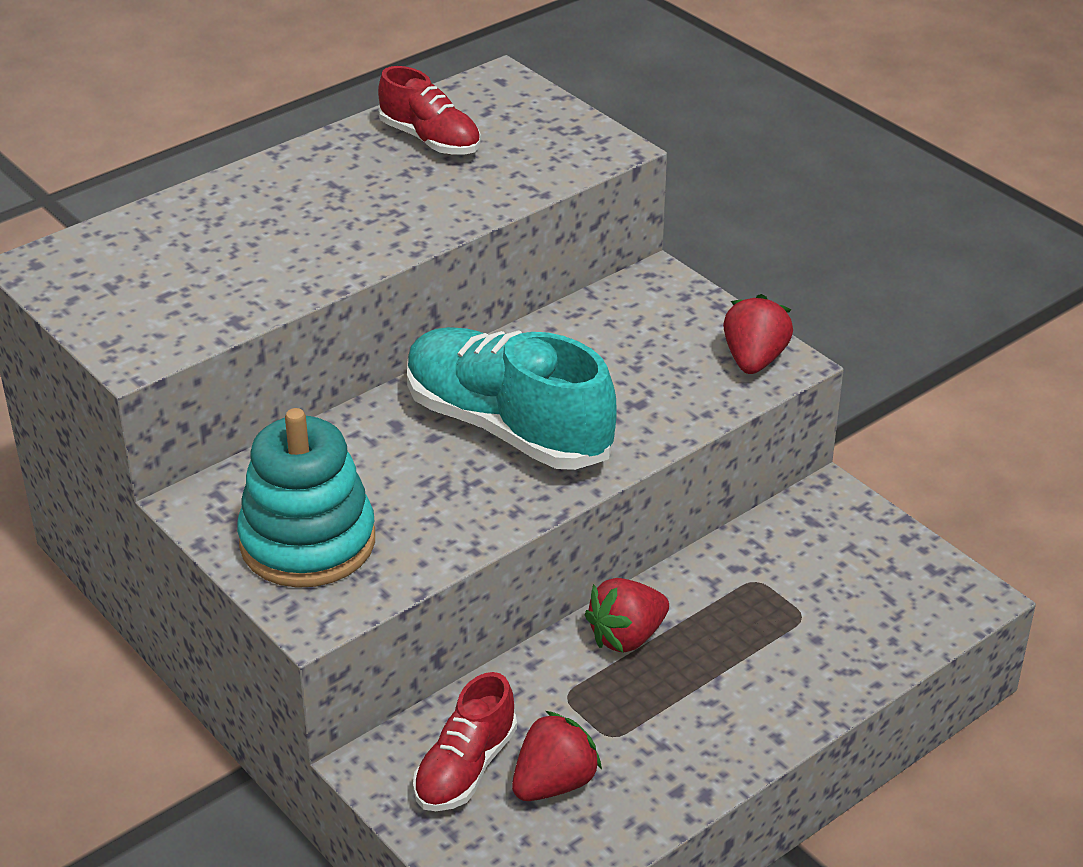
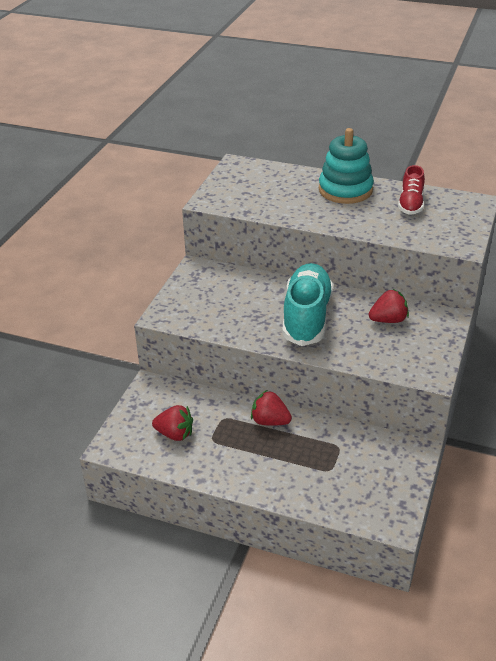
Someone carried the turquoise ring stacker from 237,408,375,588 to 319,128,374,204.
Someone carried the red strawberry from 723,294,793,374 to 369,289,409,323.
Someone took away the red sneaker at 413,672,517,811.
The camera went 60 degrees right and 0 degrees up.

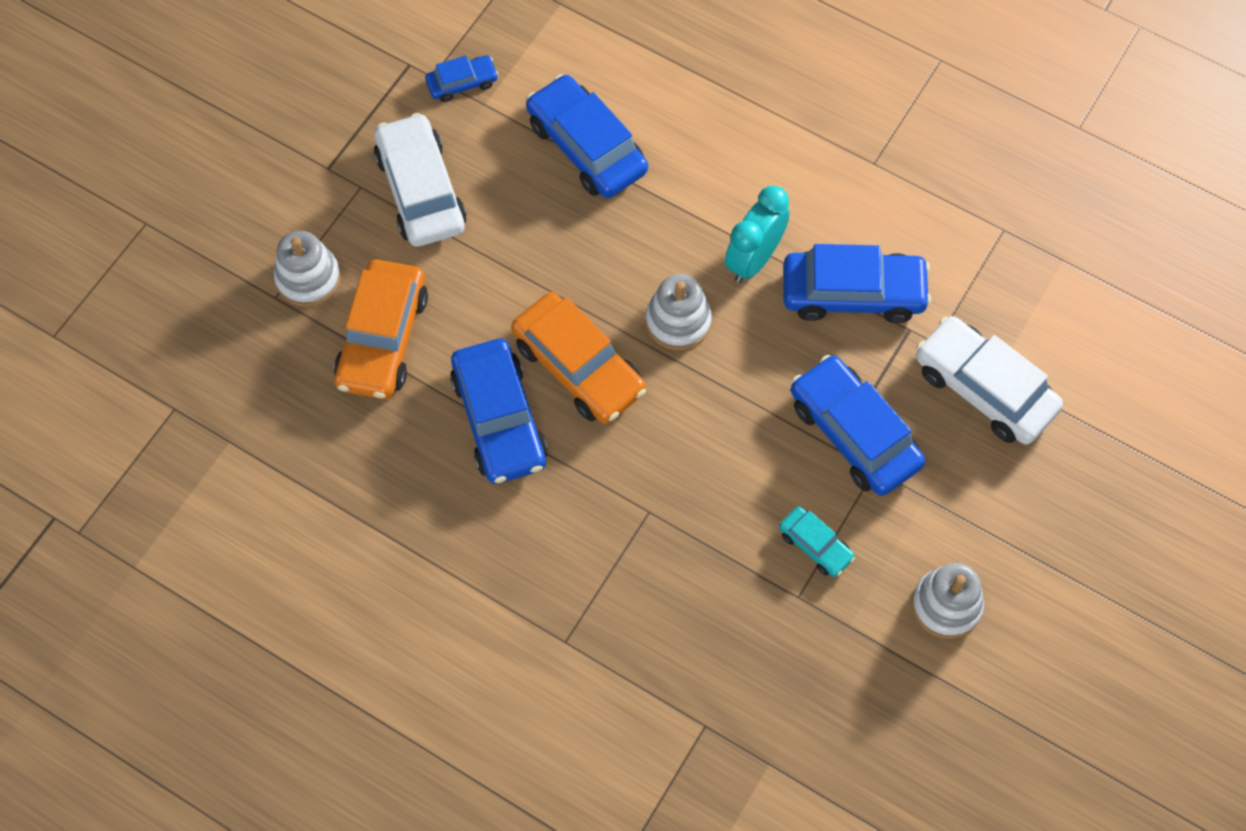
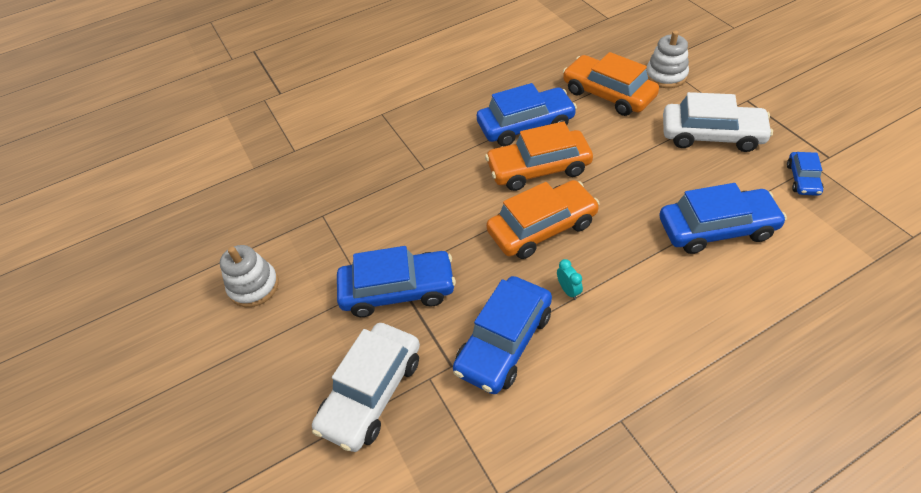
Someone rotated the snow-white car at 916,316,1063,445 by 135 degrees clockwise.
Someone rotated the blue car at 450,339,548,484 by 150 degrees clockwise.
Someone swapped the snow-white ring stacker at 646,274,712,350 for the orange car at 486,180,600,259.
Someone scaled the turquoise bedside clock at 725,186,790,283 by 0.48.
Someone took away the turquoise car at 779,506,855,577.
The camera went 125 degrees right and 15 degrees down.

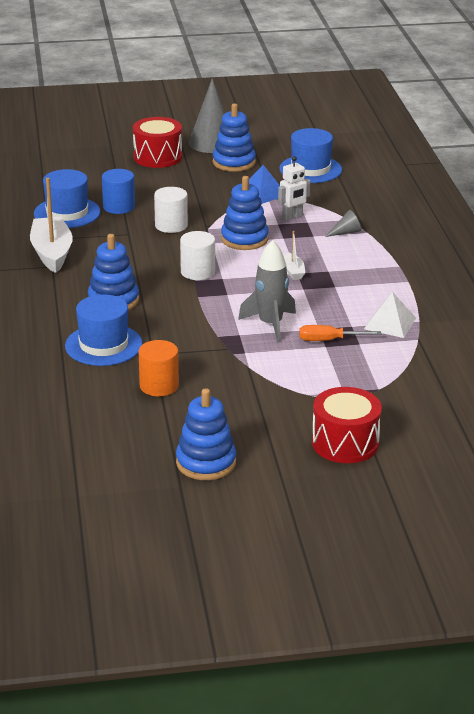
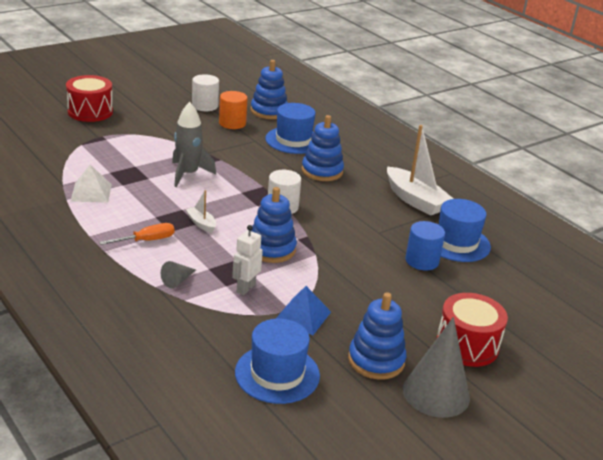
Someone carried the orange hand screwdriver from 299,325,381,341 to 99,223,174,245.
Someone carried the snow-white cylinder from 154,187,188,233 to 192,74,219,111.
Someone carried the blue ring stacker from 176,388,236,480 to 250,60,288,119.
The camera went 150 degrees right and 0 degrees up.

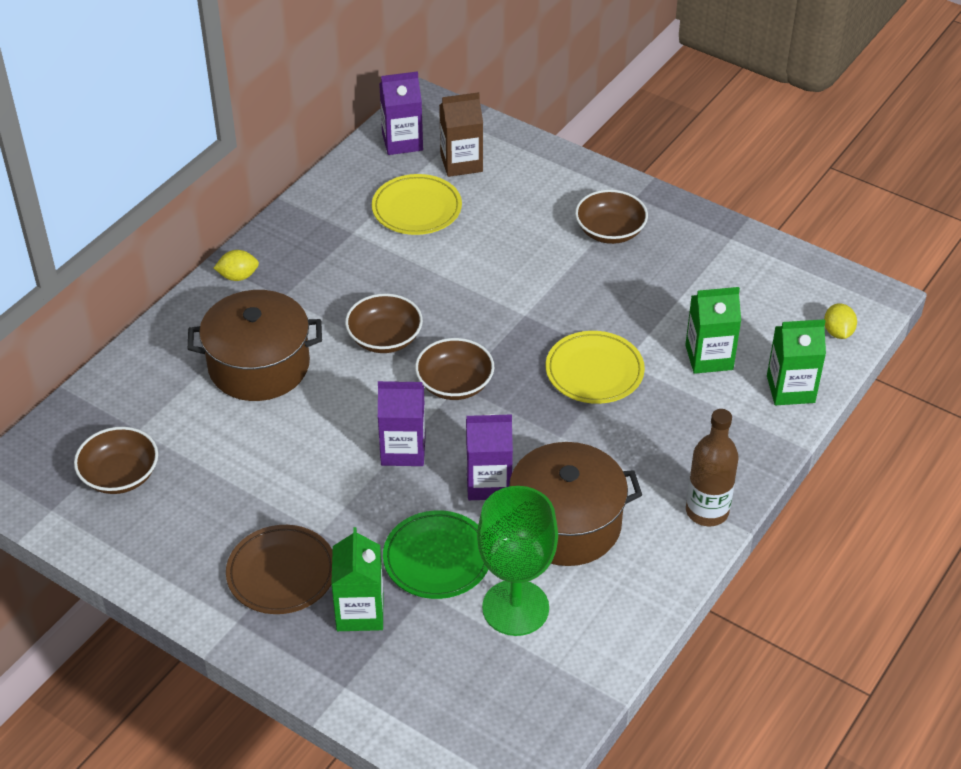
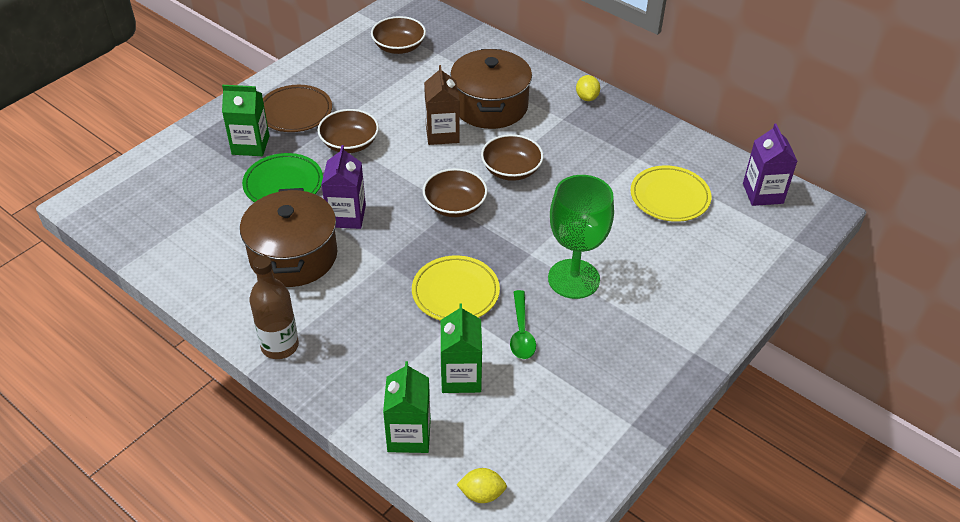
Someone carried the russet serving bowl from 575,190,648,244 to 317,109,379,153.
Someone carried the russet juice carton from 439,92,483,177 to 424,65,460,145.
Someone put down the leaf-green teaspoon at 510,290,536,359.
Someone carried the leaf-green goblet from 477,486,558,636 to 548,175,614,299.
Someone took away the violet juice carton at 378,381,426,466.
The camera went 95 degrees right and 0 degrees up.

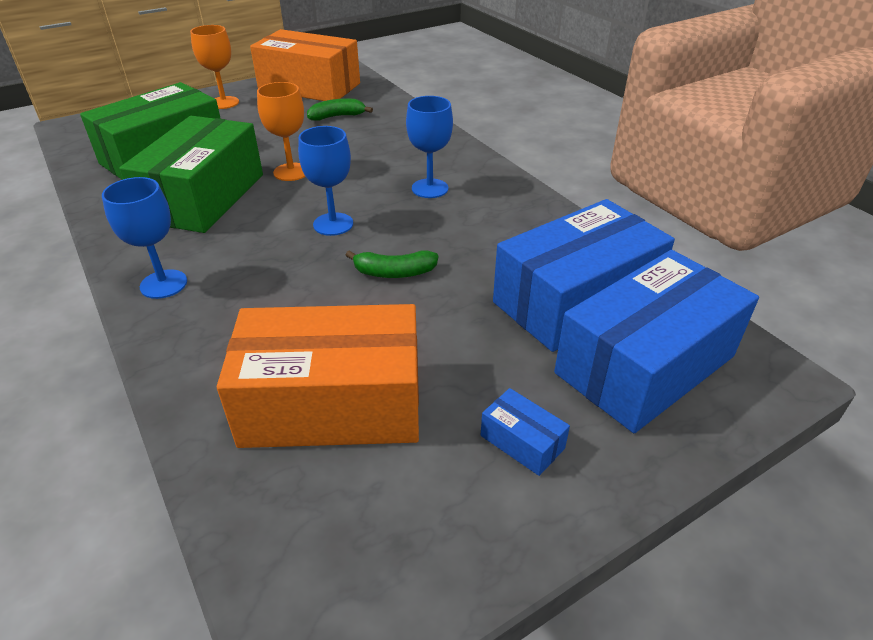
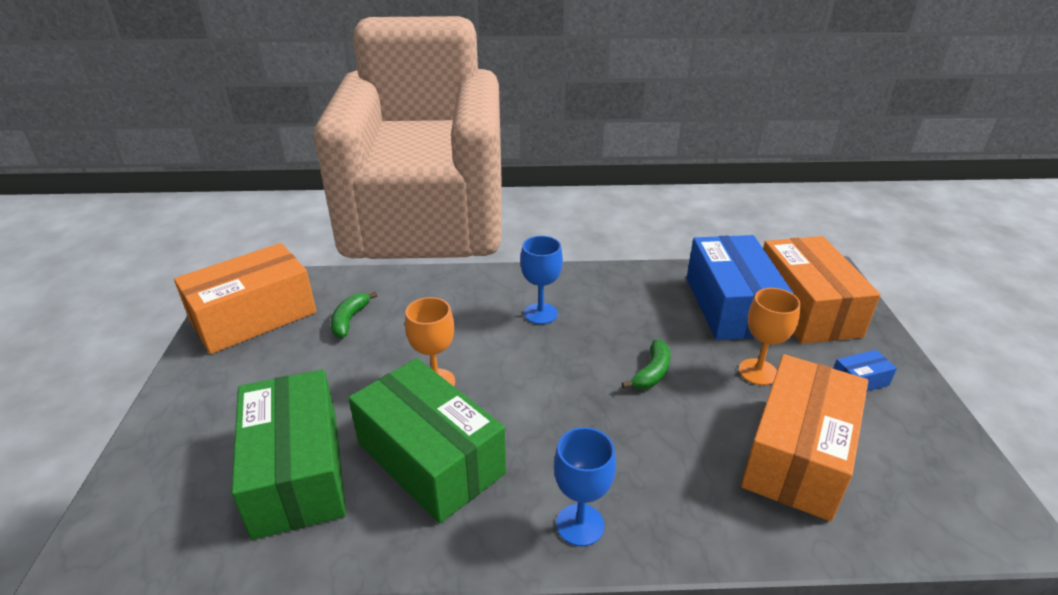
Someone carried the orange goblet from 190,25,239,109 to 739,288,801,385.
Someone repainted the blue package at 554,250,759,433, which became the orange package at 763,236,880,344.
Someone took away the blue goblet at 298,126,353,236.
The camera went 60 degrees left and 5 degrees down.

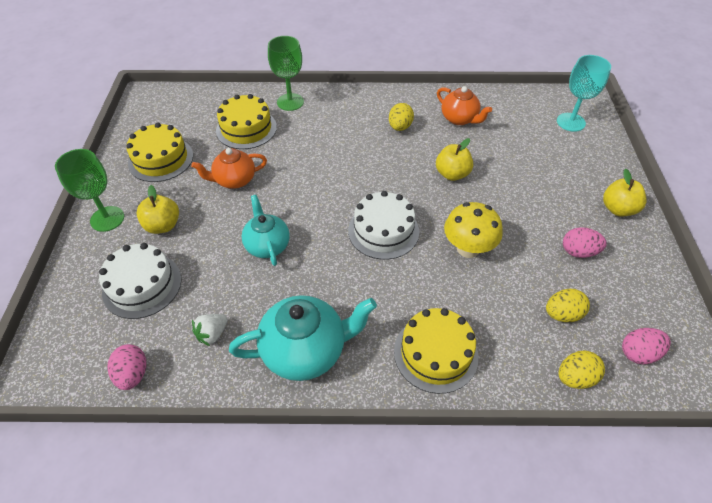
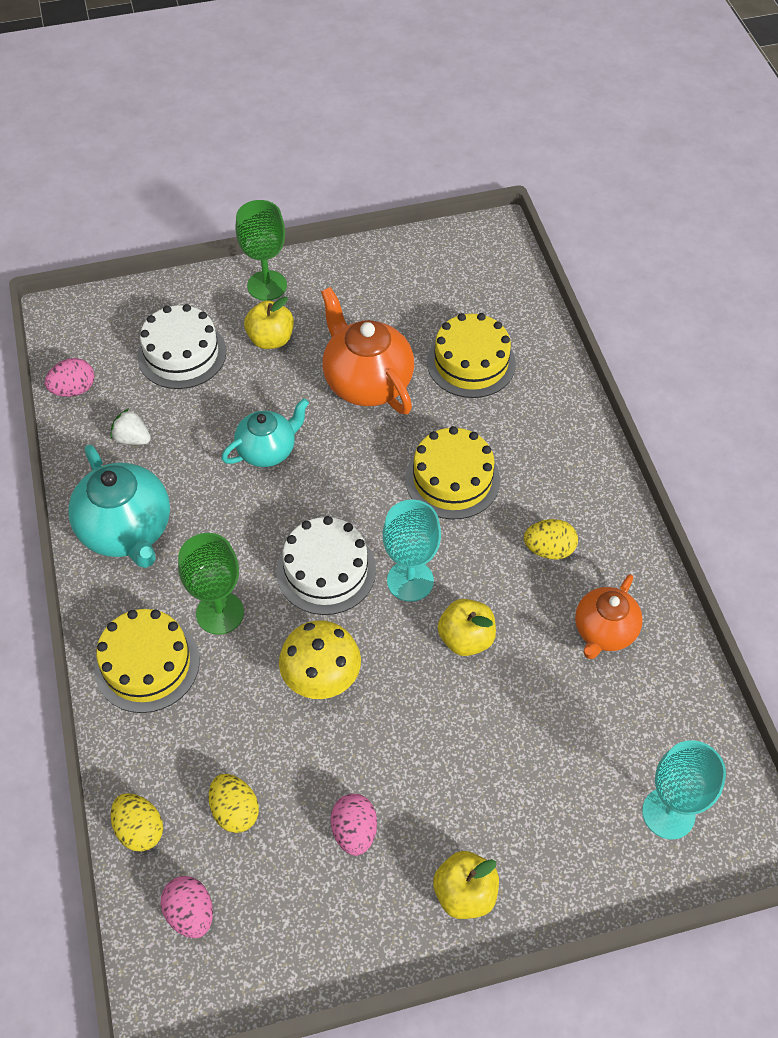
Someone carried the leaf-green goblet from 268,36,304,111 to 178,533,244,635.
Someone scaled the orange china teapot at 191,148,267,189 by 1.57.
Someone put down the turquoise goblet at 383,500,441,602.
Someone carried the golden layer cake from 126,123,193,182 to 405,426,500,520.
The camera went 75 degrees right and 5 degrees up.

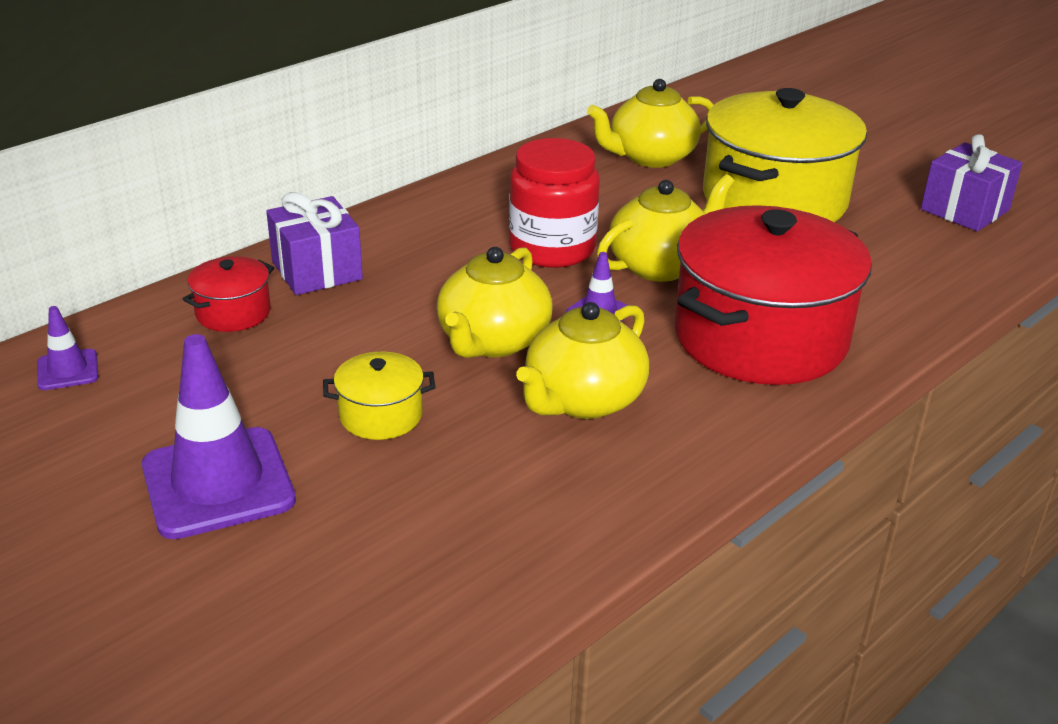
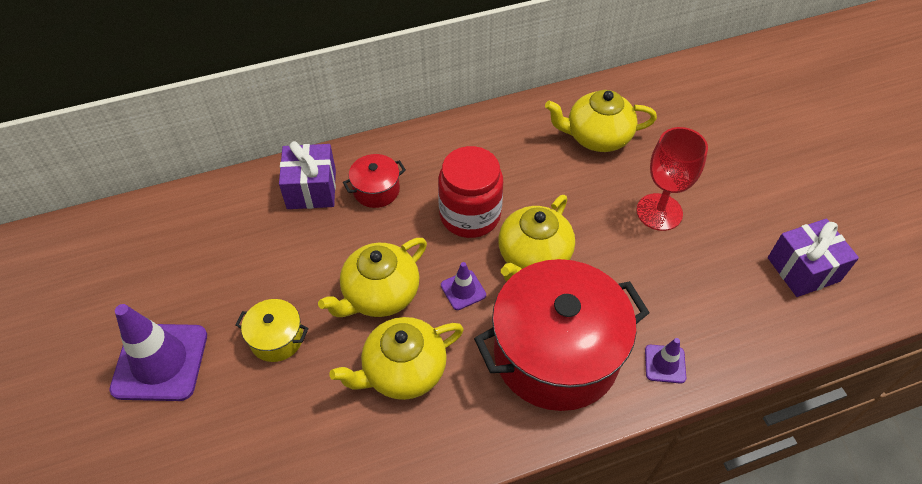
Someone carried the red stockpot from 183,256,274,332 to 343,154,406,208.
Someone rotated the golden china teapot at 597,174,734,282 by 135 degrees clockwise.
Someone swapped the golden stockpot at 703,88,867,222 for the red goblet at 636,127,708,231.
Someone carried the violet road cone from 37,306,99,390 to 645,338,686,384.
The camera went 25 degrees right and 20 degrees up.

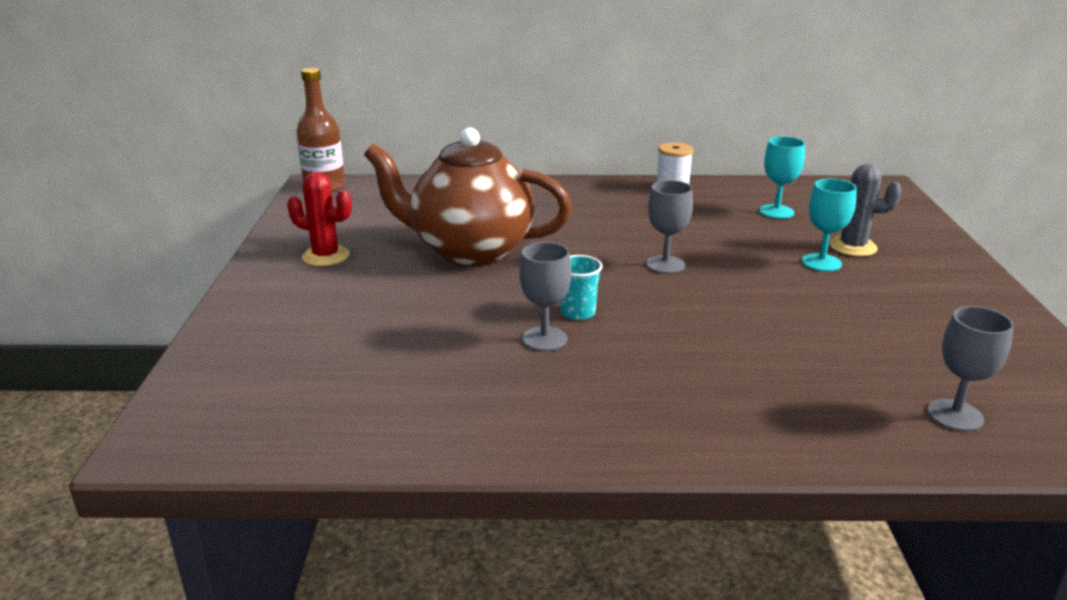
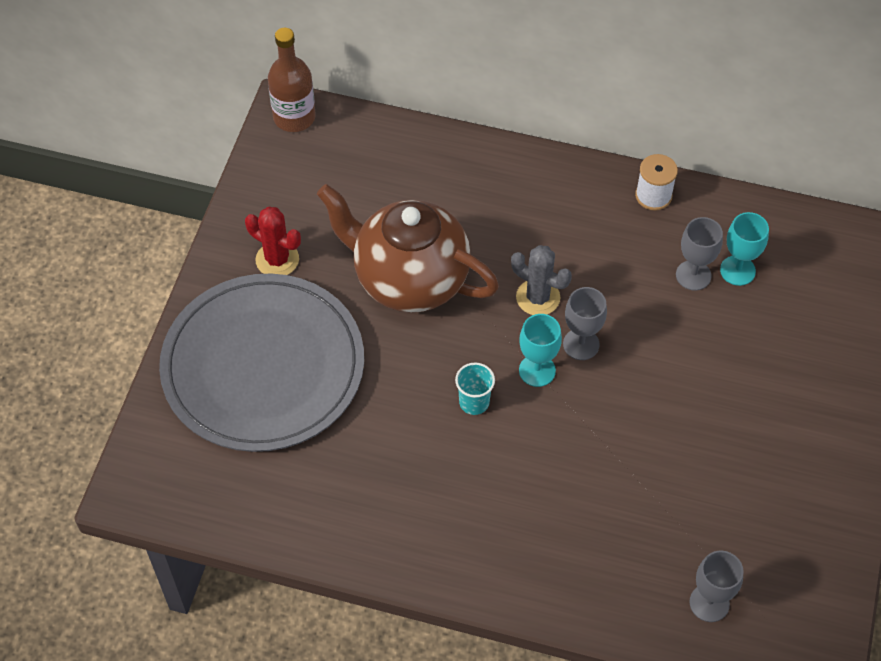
Someone put down the ash-grey flat dish at 159,274,364,452.
Someone carried the ash-grey prickly plant from 829,164,902,257 to 511,245,572,315.
Someone carried the turquoise goblet from 802,179,857,272 to 519,314,562,387.
Someone carried the ash-grey goblet from 519,242,571,351 to 676,217,723,291.
The camera went 15 degrees right and 30 degrees up.

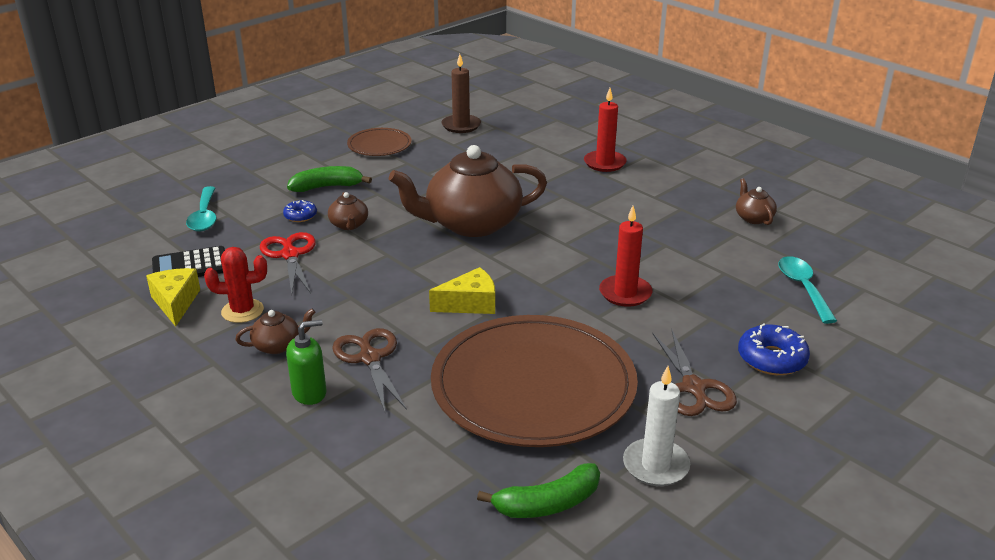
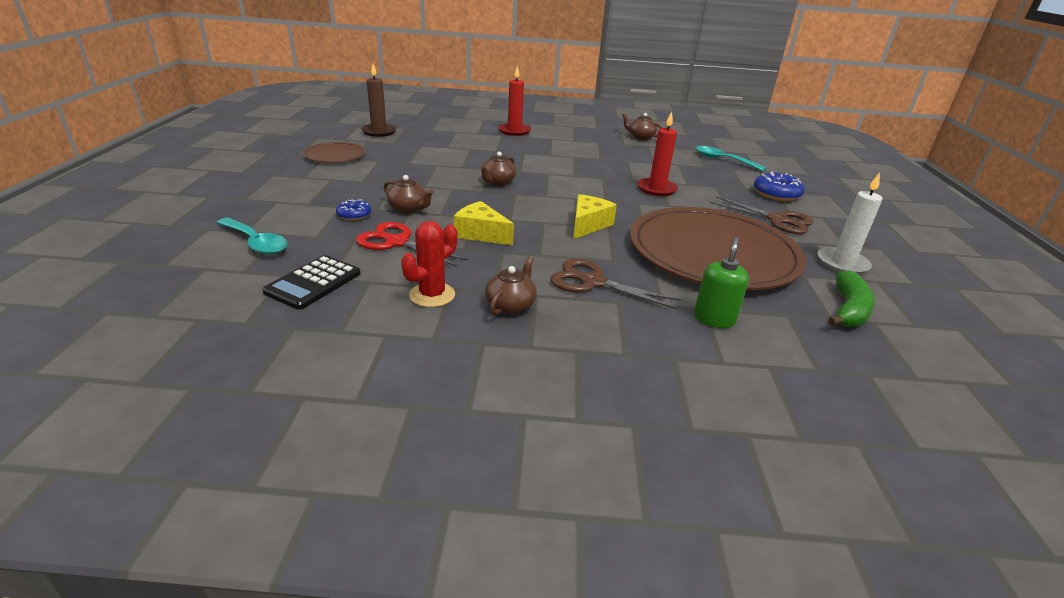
Someone carried the golden piece of cheese from 146,268,200,327 to 454,201,514,245.
Someone scaled the russet china teapot at 389,145,547,237 by 0.42.
Someone carried the leaf-green pump bottle from 286,320,326,405 to 694,237,749,328.
Someone took away the leaf-green banana fruit at 287,166,372,192.
The camera went 45 degrees left and 0 degrees up.

